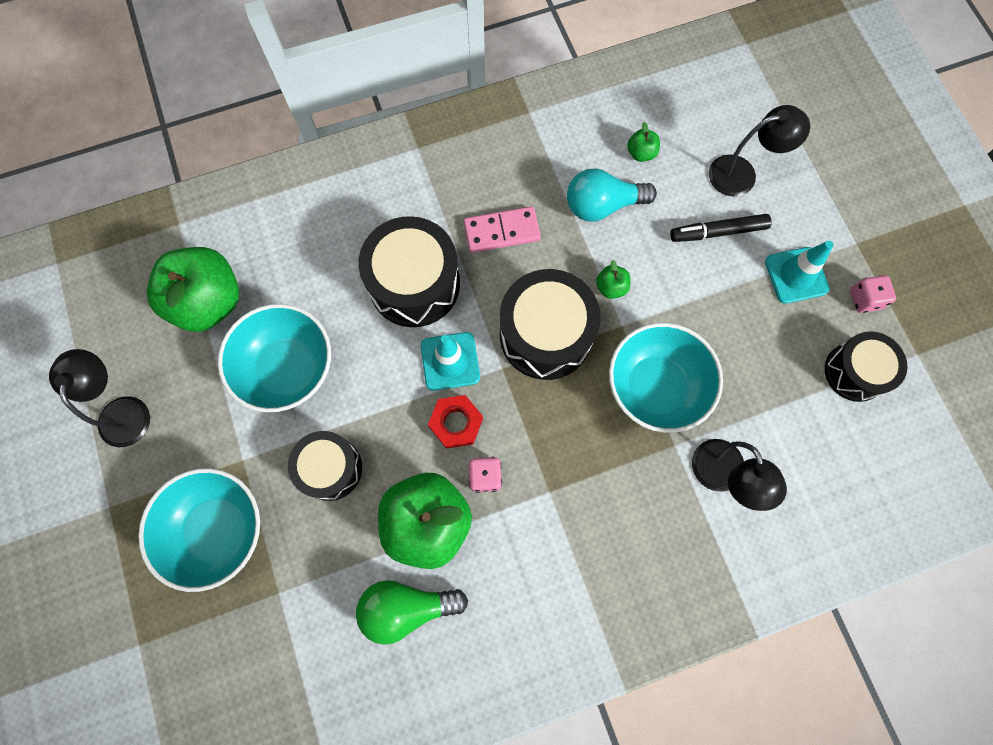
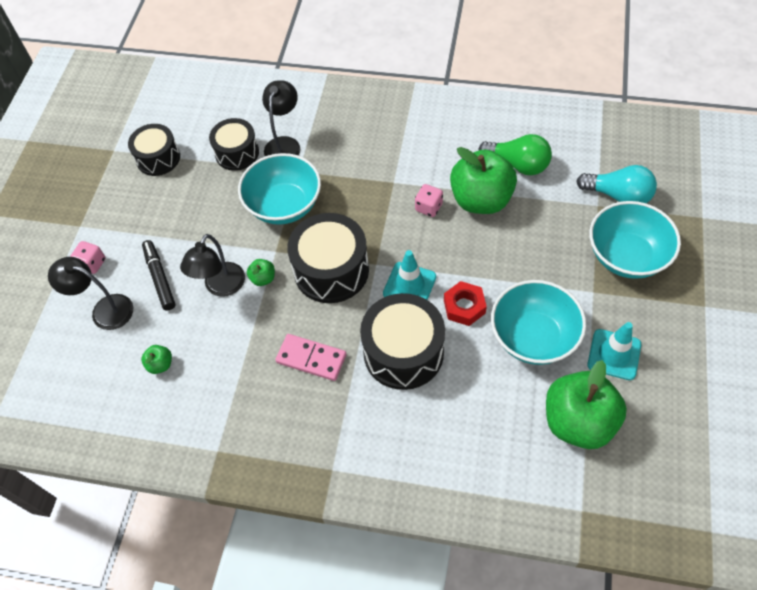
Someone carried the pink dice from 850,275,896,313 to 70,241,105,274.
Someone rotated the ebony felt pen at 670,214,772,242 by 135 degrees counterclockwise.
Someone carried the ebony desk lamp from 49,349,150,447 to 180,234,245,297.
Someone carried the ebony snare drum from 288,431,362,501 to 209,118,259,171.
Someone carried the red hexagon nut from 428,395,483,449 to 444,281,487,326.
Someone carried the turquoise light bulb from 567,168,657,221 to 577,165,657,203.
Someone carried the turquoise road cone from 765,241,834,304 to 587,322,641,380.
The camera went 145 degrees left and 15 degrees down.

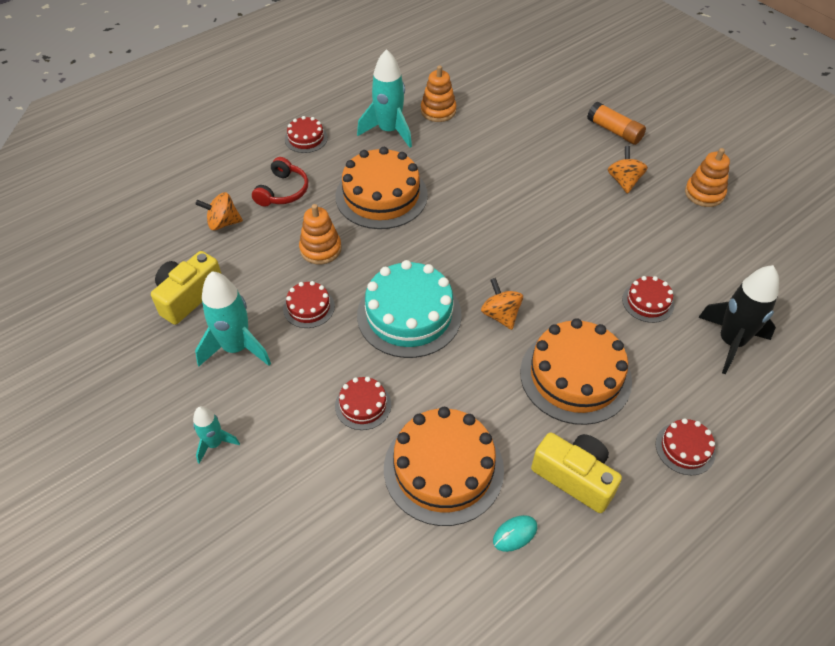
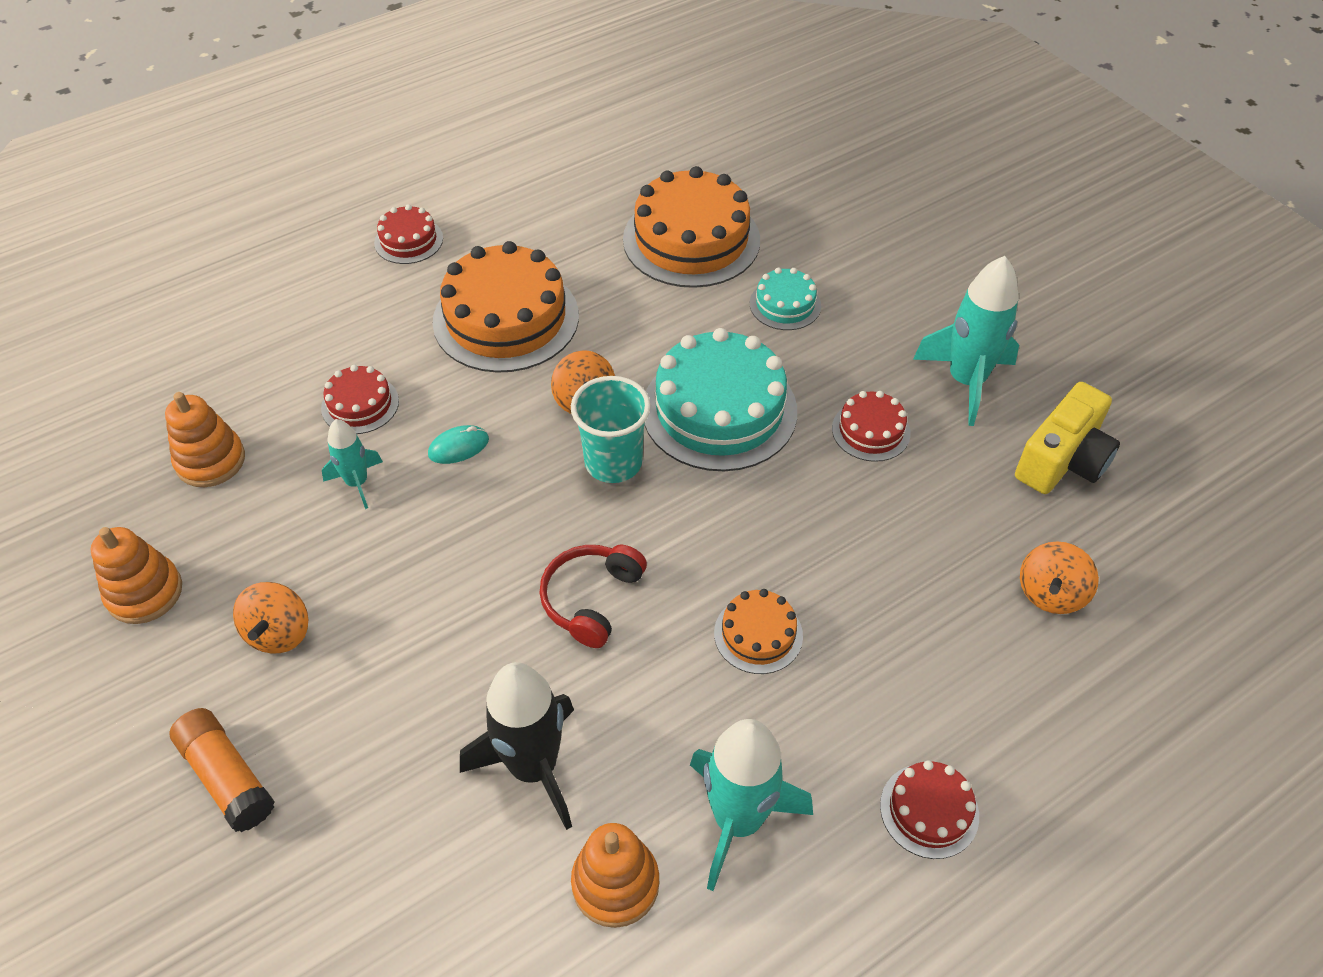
Someone carried the orange ring stacker from 299,204,342,264 to 165,392,245,487.
Someone carried the turquoise rocket from 193,406,240,464 to 322,419,383,509.
Someone carried the turquoise PC mouse from 493,515,537,552 to 428,425,489,464.
Someone carried the ebony rocket from 698,265,779,374 to 460,662,574,830.
Someone carried the red headset from 252,157,308,207 to 540,545,647,648.
Someone put down the turquoise beaker at 571,376,651,483.
Someone scaled the orange layer cake at 335,147,428,229 by 0.50.
Someone repainted the red layer cake at 335,377,391,430, which became the turquoise layer cake at 750,268,821,330.
Someone rotated the orange toy top at 196,192,243,230 by 120 degrees clockwise.
Someone took away the golden compact camera at 531,432,622,513.
The camera went 175 degrees left and 0 degrees up.

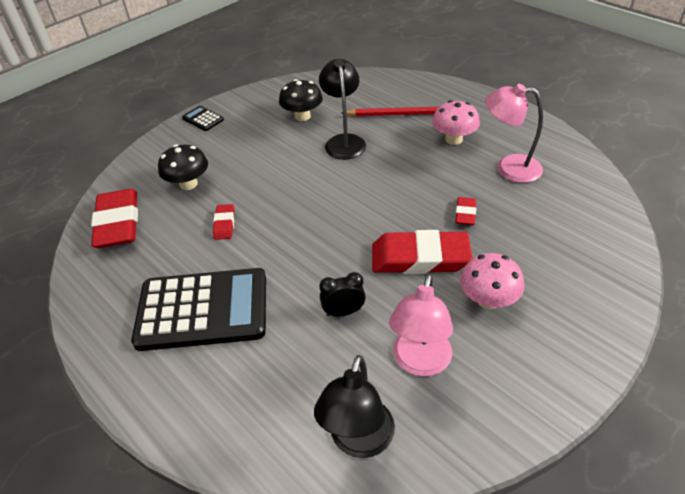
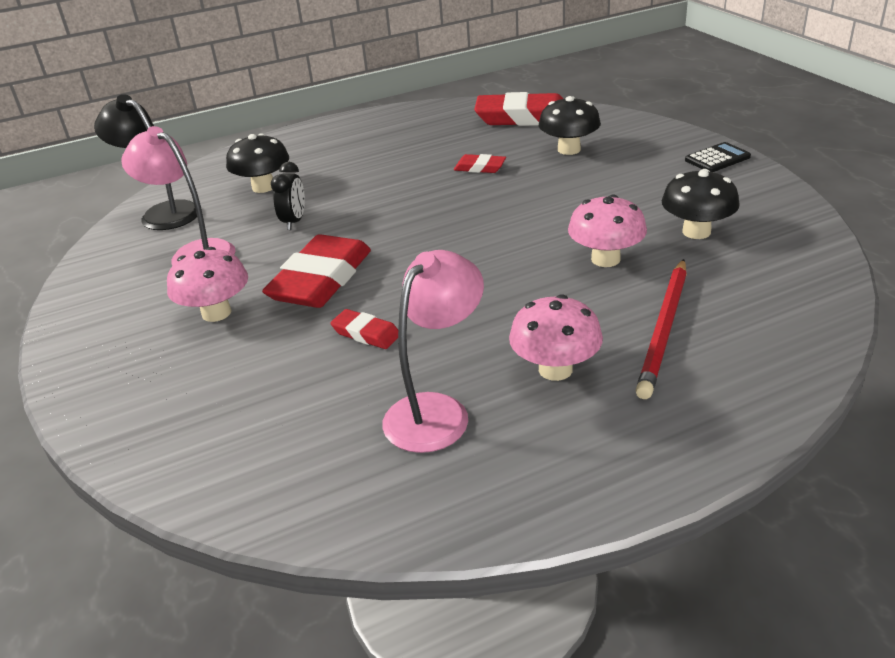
Someone put down the ebony mushroom at 226,133,289,193.
Someone swapped the ebony desk lamp at 319,59,366,160 for the pink mushroom at 568,194,647,267.
Someone took away the ebony adding machine at 131,268,266,351.
The camera went 110 degrees right and 10 degrees down.

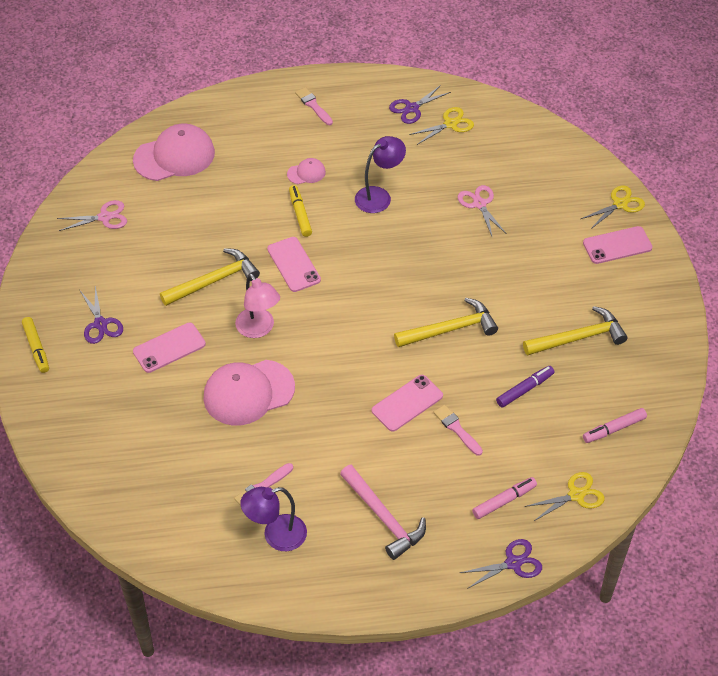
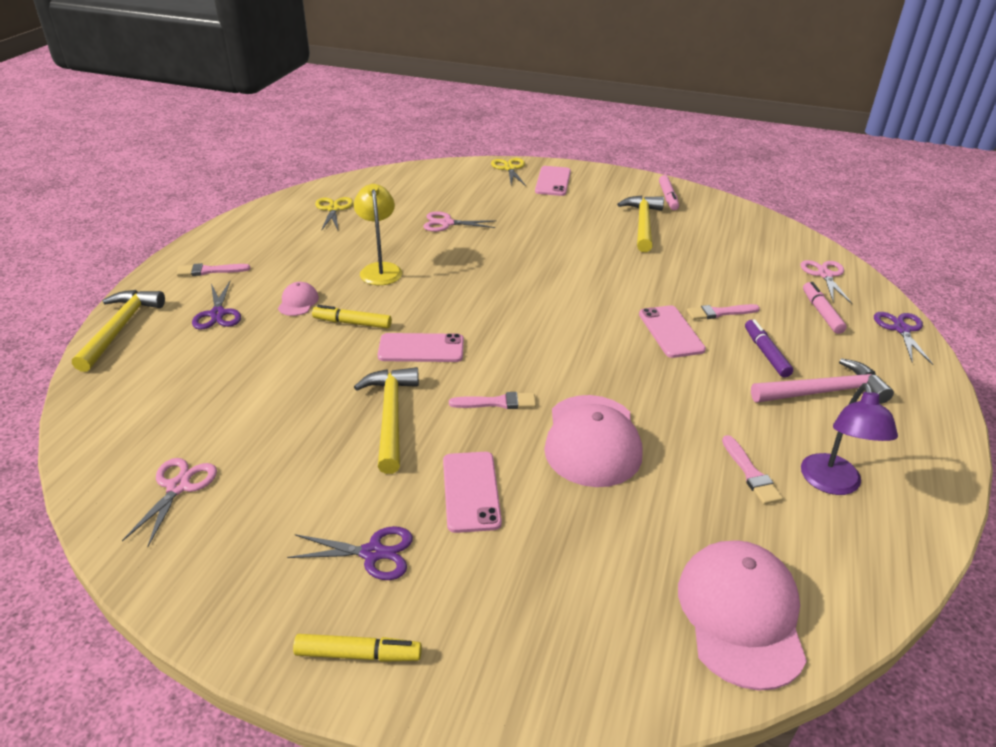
Someone carried the golden claw hammer from 394,298,498,347 to 72,290,165,372.
Someone carried the violet pair of scissors from 389,84,451,124 to 192,281,241,330.
Someone repainted the violet desk lamp at 355,136,406,213, which became the golden desk lamp at 354,184,402,285.
Someone swapped the pink desk lamp at 235,273,280,338 for the pink paintbrush at 449,392,536,409.
Someone carried the pink felt pen from 583,408,647,443 to 659,175,679,210.
Someone carried the pink peaked cap from 133,123,215,181 to 678,540,807,691.
Someone carried the violet felt pen from 496,366,554,407 to 745,319,793,378.
Someone repainted the golden pair of scissors at 525,472,605,522, which became the pink pair of scissors at 800,260,852,304.
The camera went 65 degrees left and 15 degrees down.

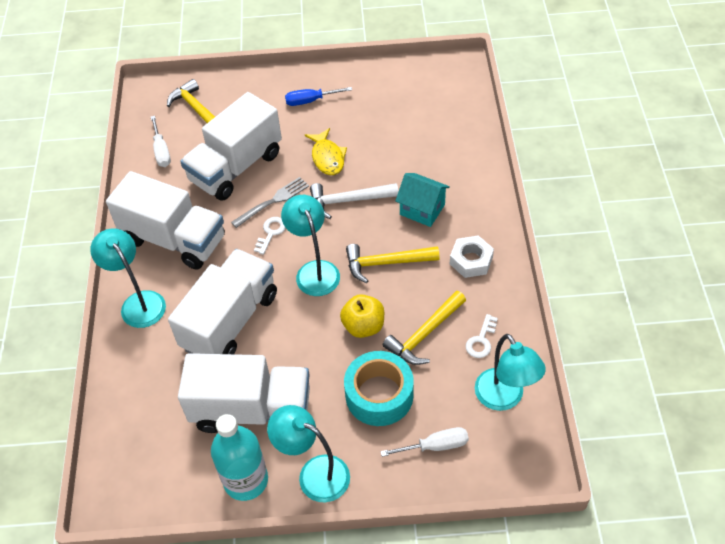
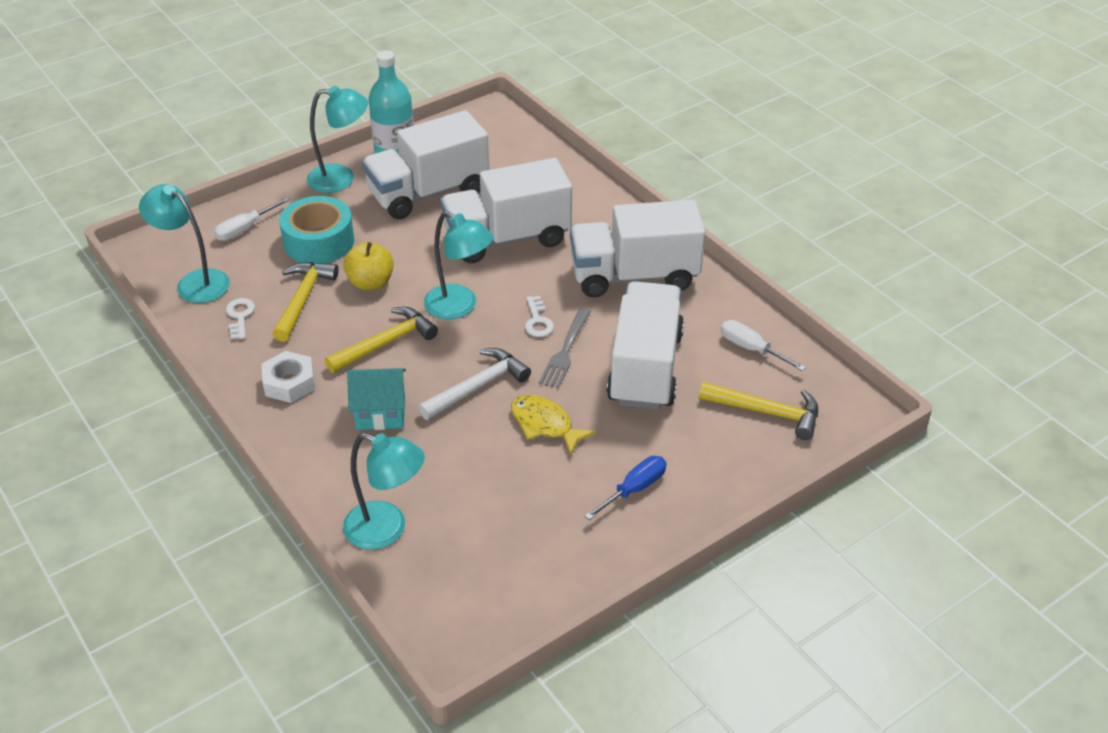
Someone carried the turquoise desk lamp from 90,229,166,328 to 343,433,425,550.
Someone rotated the snow-white toy truck at 168,249,277,354 by 75 degrees clockwise.
The camera went 145 degrees right and 10 degrees down.

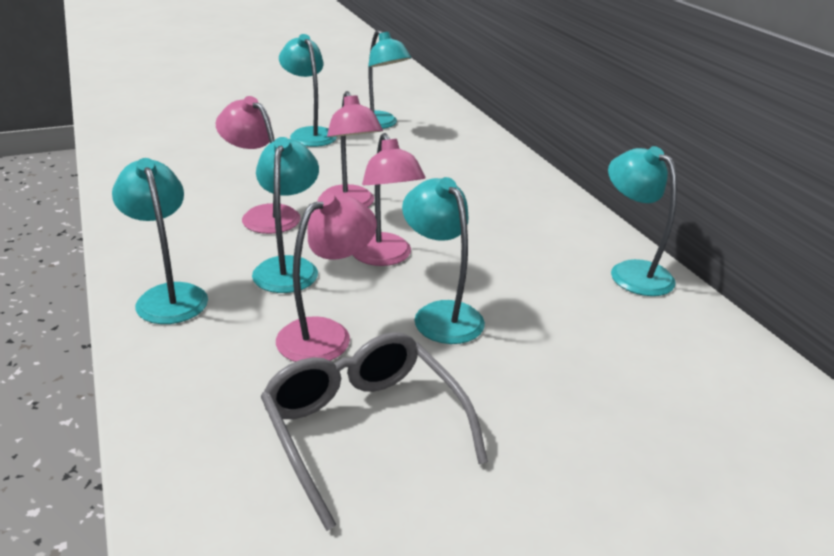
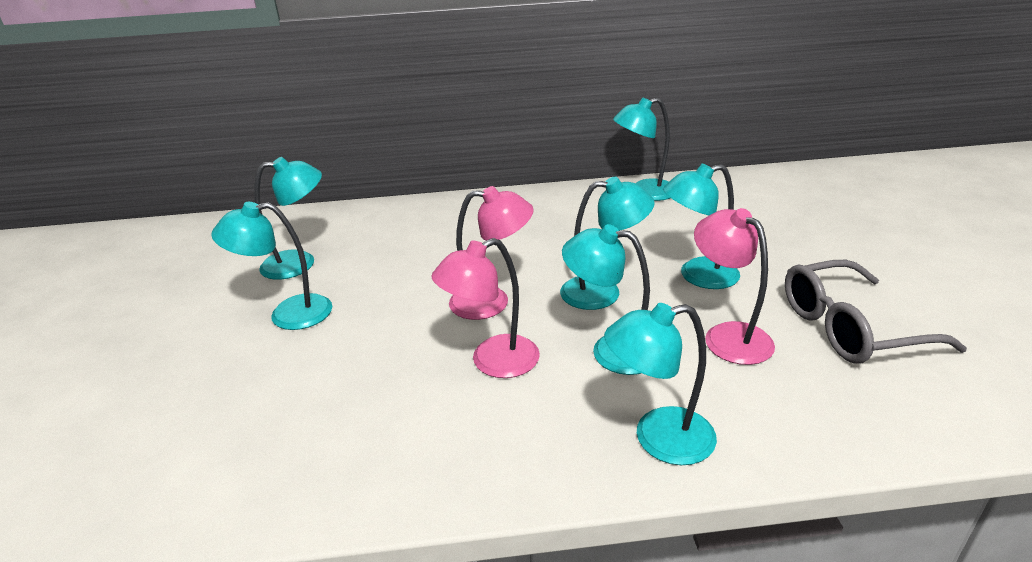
Someone repainted the pink desk lamp at 353,133,425,266, which became the turquoise desk lamp at 560,177,655,310.
The camera went 70 degrees left and 0 degrees up.

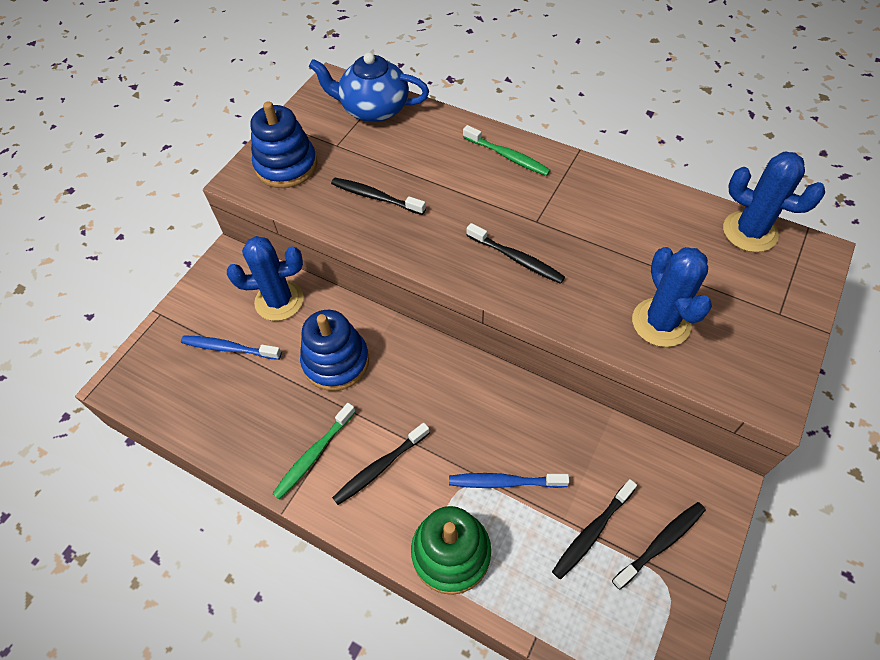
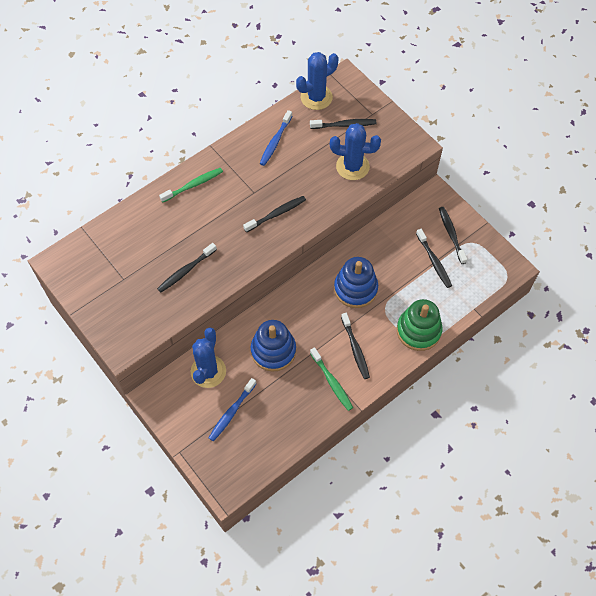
Someone carried the blue tooth brush from 449,473,569,488 to 259,110,292,166.
Someone put down the ebony tooth brush at 310,119,376,129.
Someone carried the blue ring stacker from 250,101,317,188 to 334,257,378,308.
Someone took away the blue china teapot at 309,52,429,122.
The camera went 70 degrees left and 5 degrees up.

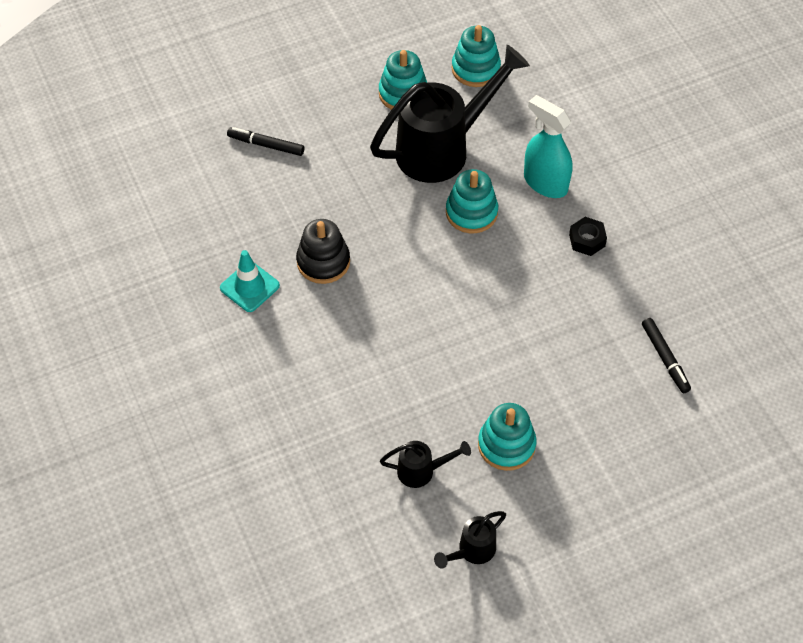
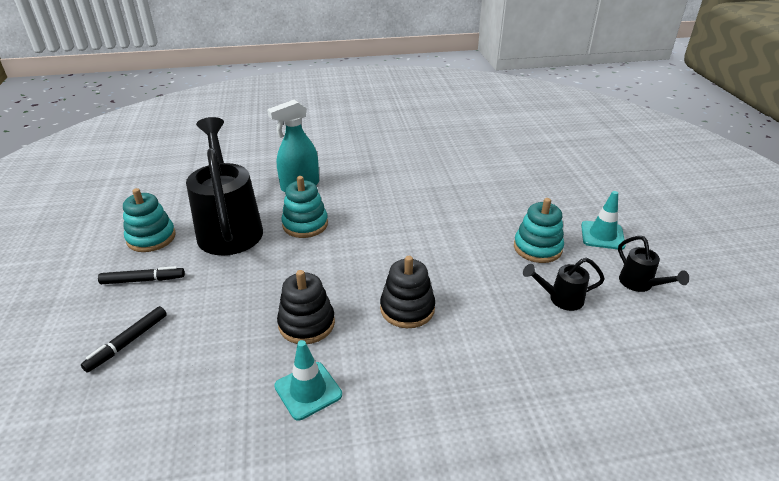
Someone carried the ebony felt pen from 642,318,691,393 to 98,266,185,284.
Someone put down the ebony ring stacker at 380,256,435,328.
Someone rotated the ebony watering pot at 380,441,471,488 by 105 degrees counterclockwise.
Someone put down the turquoise road cone at 581,191,626,250.
Someone took away the turquoise ring stacker at 452,25,501,87.
Someone took away the ebony hexagon nut at 569,217,607,256.
The camera went 75 degrees left and 20 degrees down.

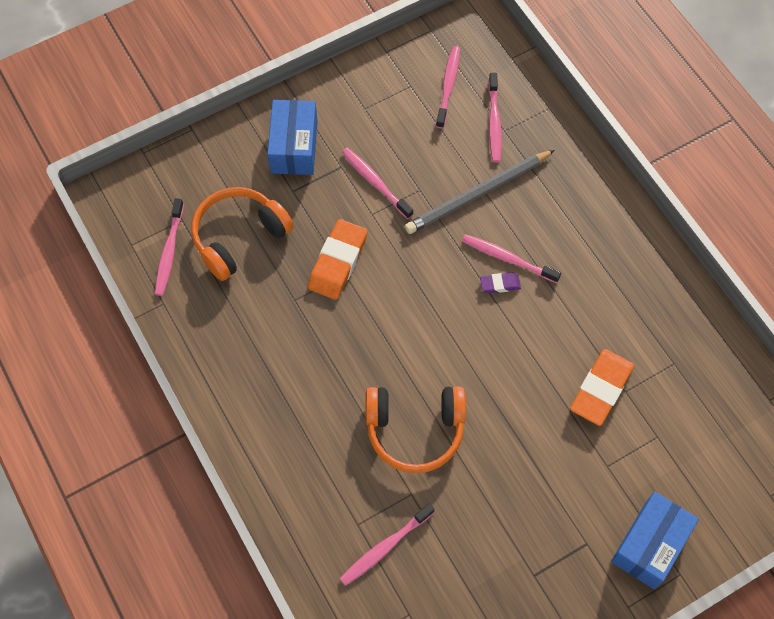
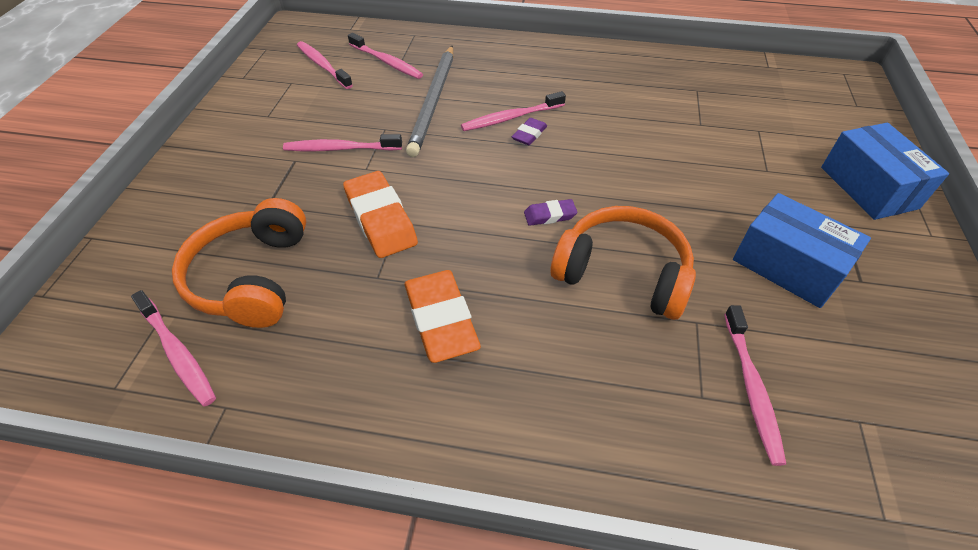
Someone carried the orange eraser from 570,349,634,426 to 404,270,481,363.
Someone put down the violet eraser at 524,199,577,226.
Someone rotated the orange headset at 366,386,466,473 by 105 degrees counterclockwise.
Someone carried the blue package from 267,100,318,175 to 733,193,871,308.
The camera went 50 degrees left and 15 degrees down.

